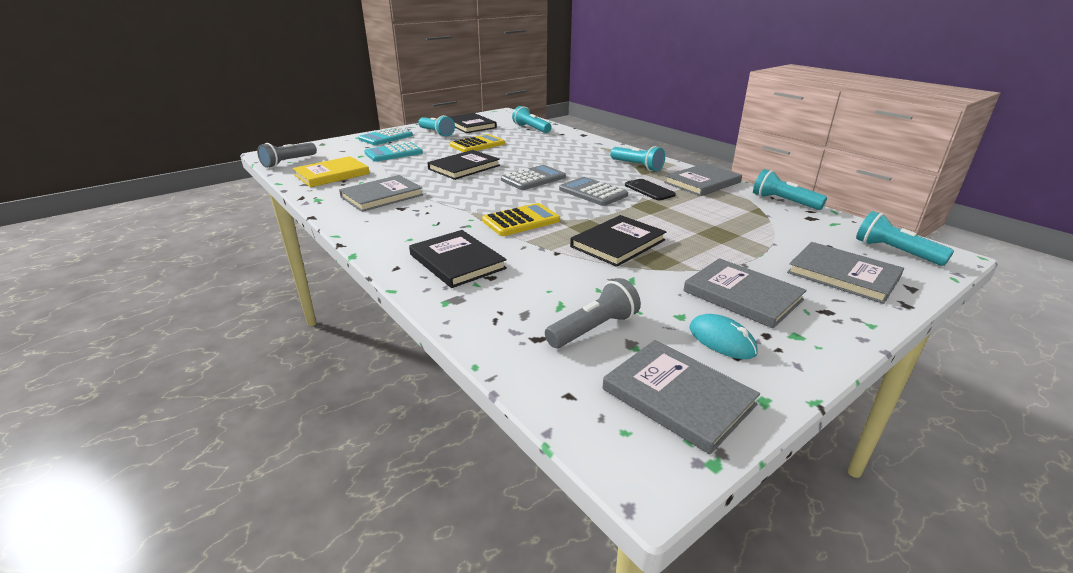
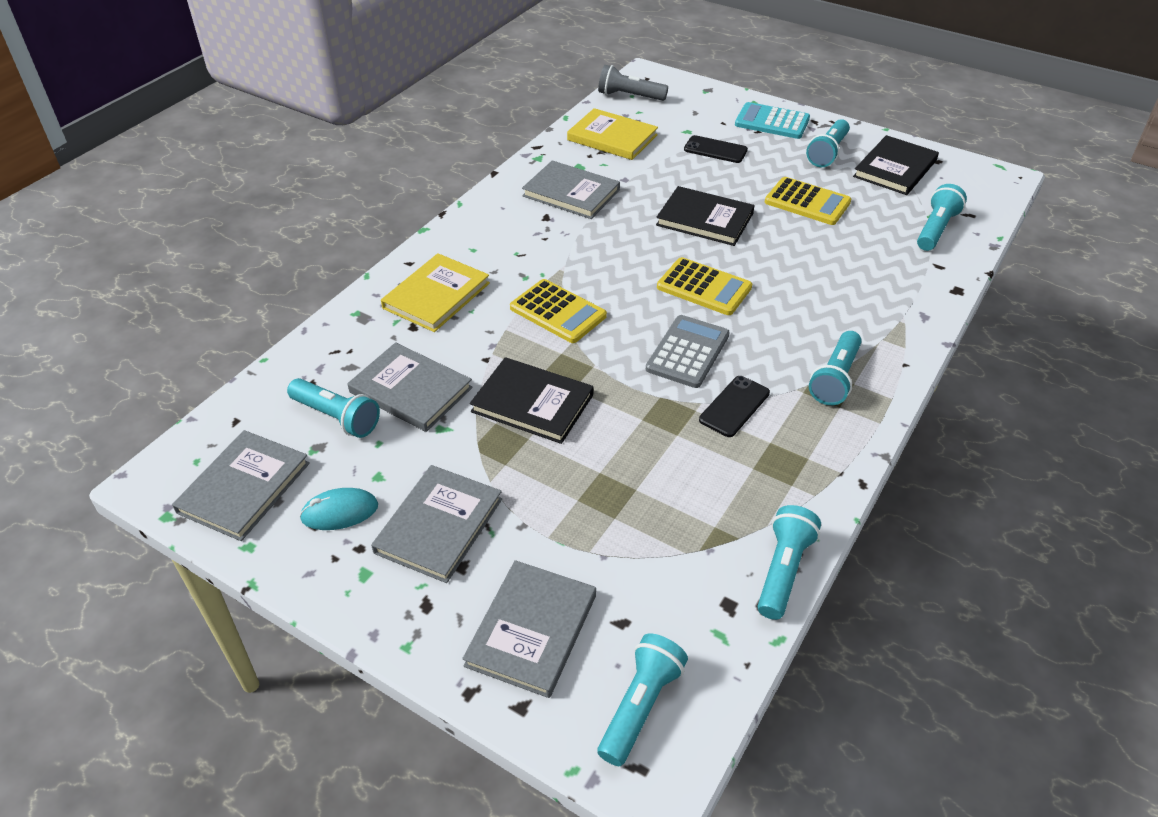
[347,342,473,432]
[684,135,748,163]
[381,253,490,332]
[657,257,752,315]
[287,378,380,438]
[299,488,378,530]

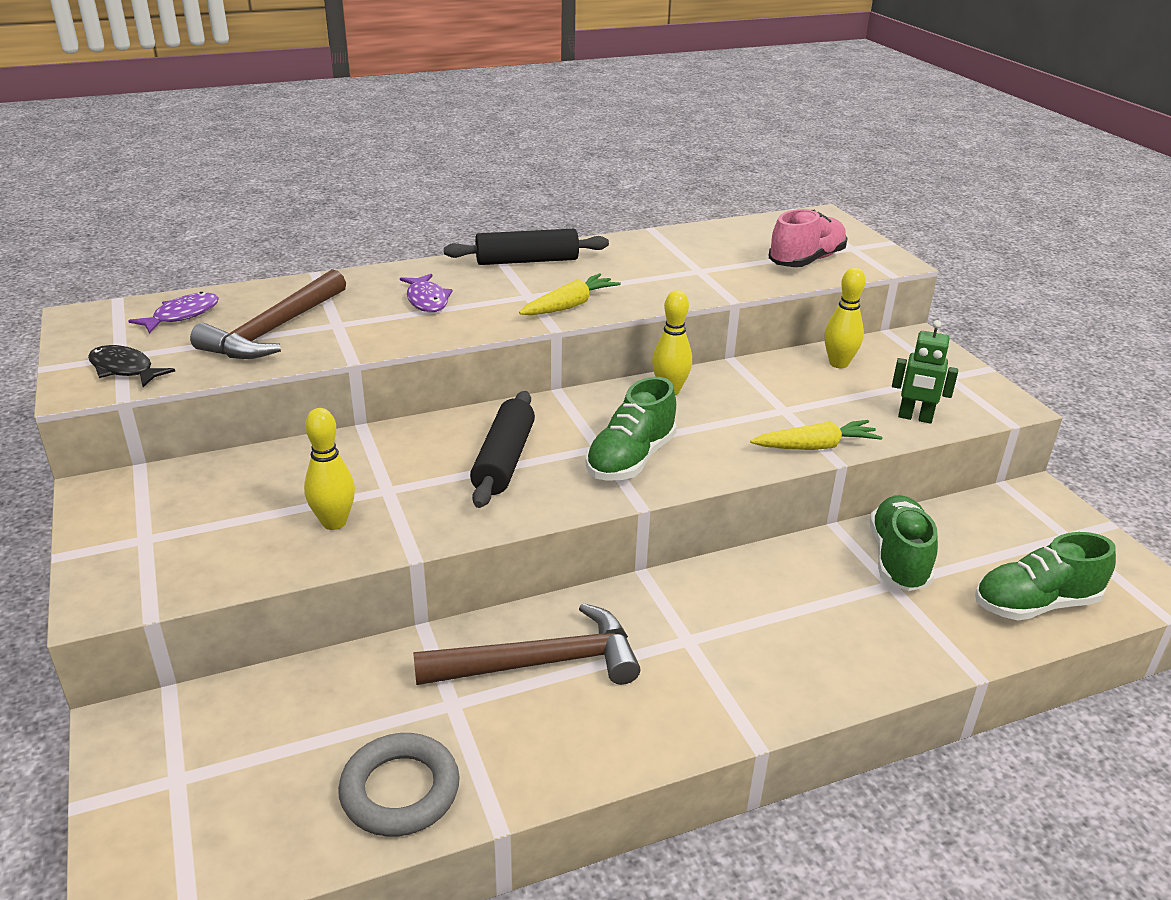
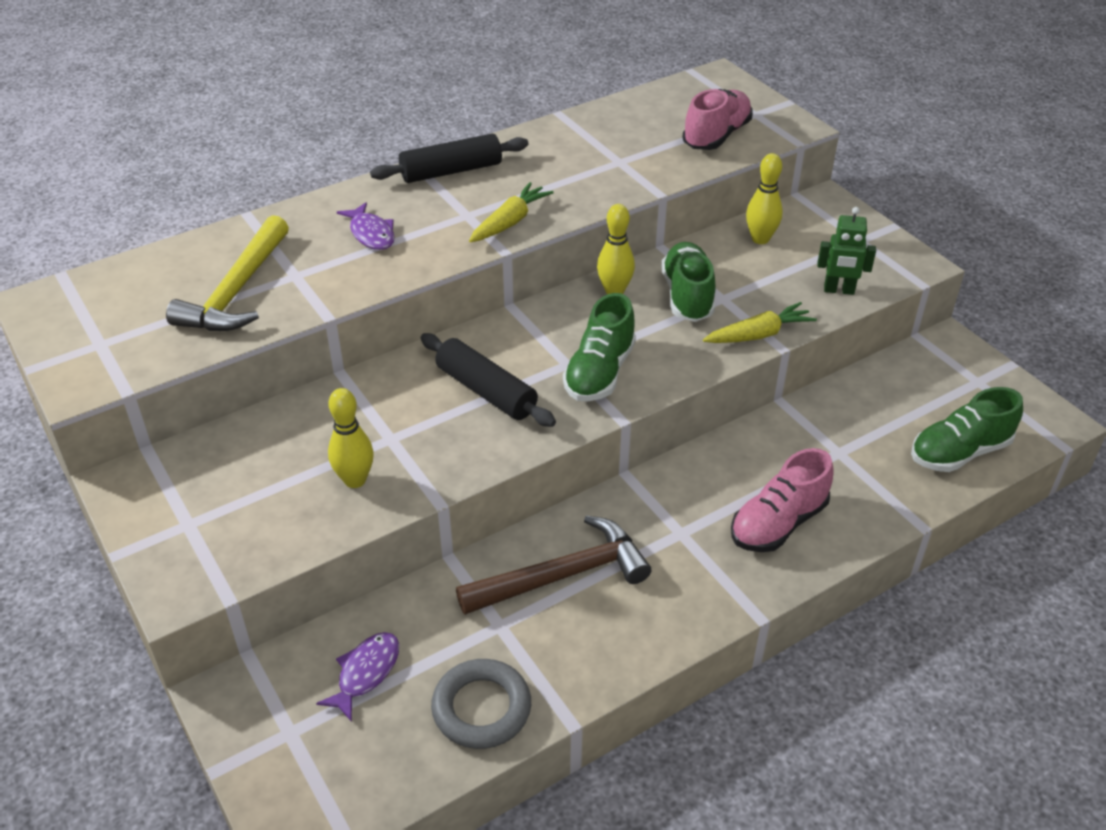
[88,345,175,387] (first image)
[731,448,834,552]
[316,632,399,722]
[661,242,716,322]
[166,215,289,331]
[420,333,556,427]

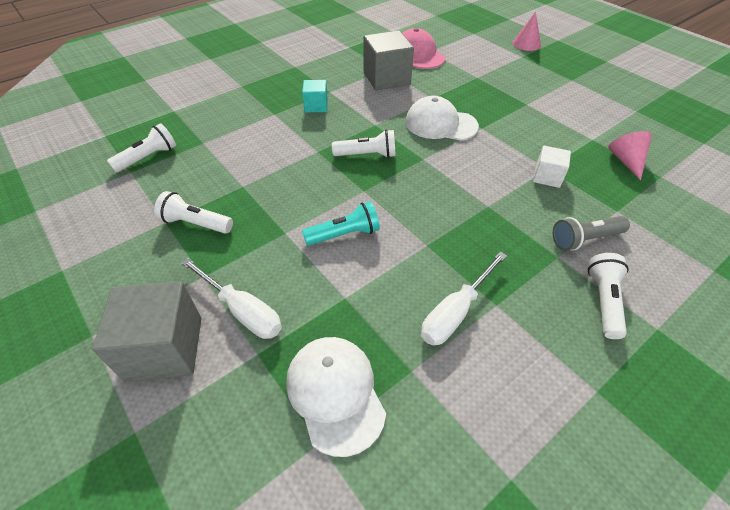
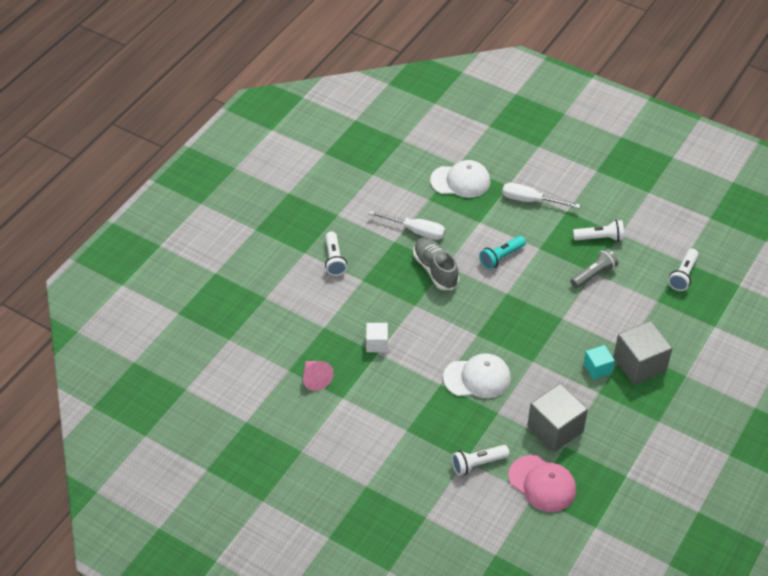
[513,12,541,51] (first image)
[413,237,459,290]
[613,321,672,385]
[452,445,509,476]
[571,249,618,288]
[430,160,491,198]
[369,210,445,240]

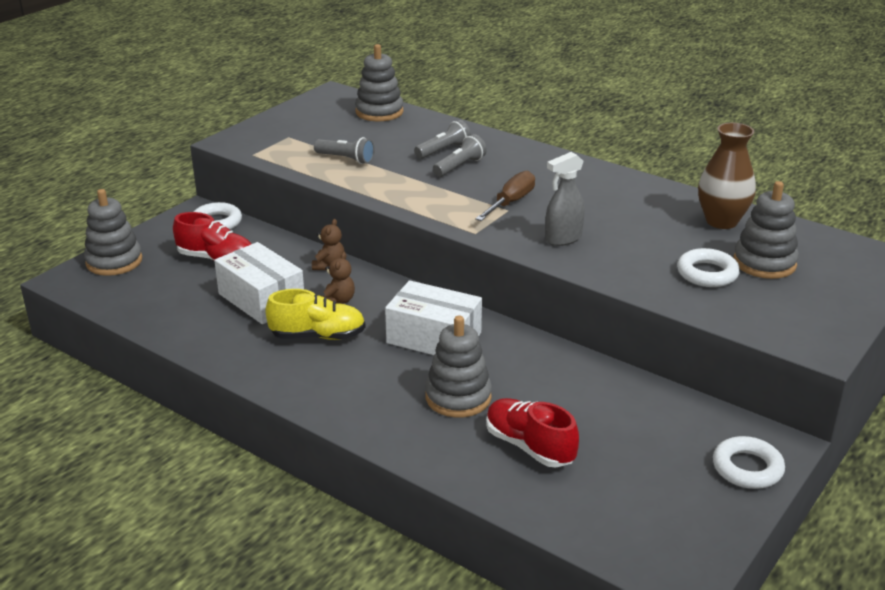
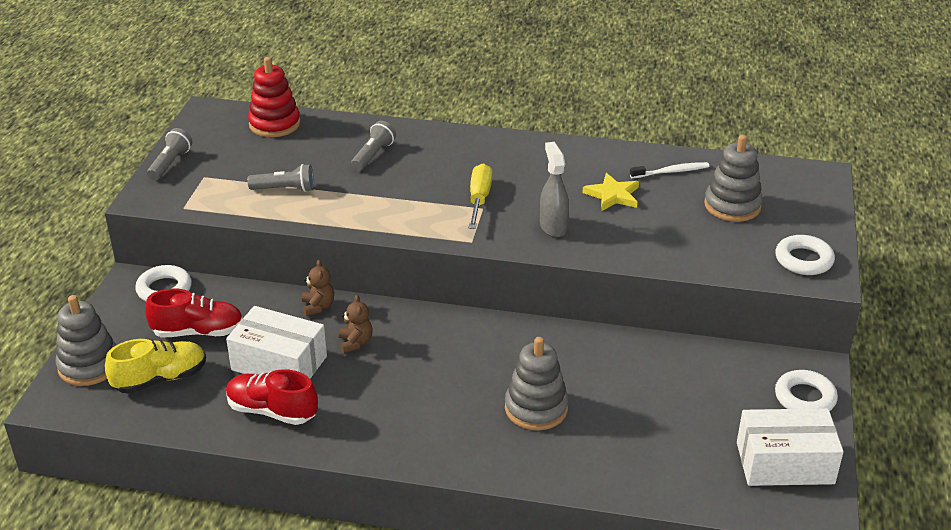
[583,173,639,211]
[105,339,206,394]
[737,408,844,486]
[147,128,192,180]
[226,369,318,425]
[775,235,835,275]
[630,162,709,178]
[248,57,301,137]
[469,163,492,229]
[540,142,569,237]

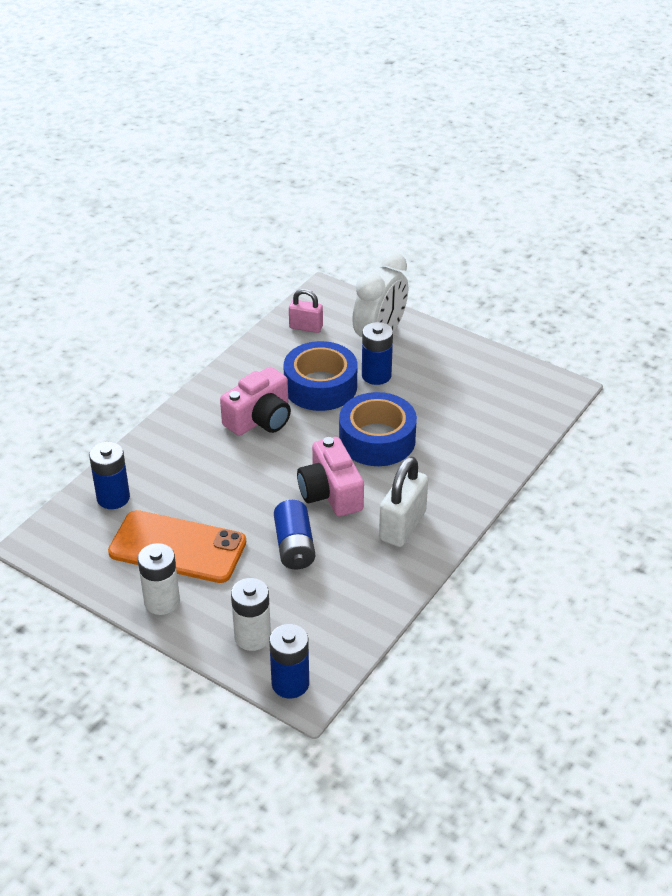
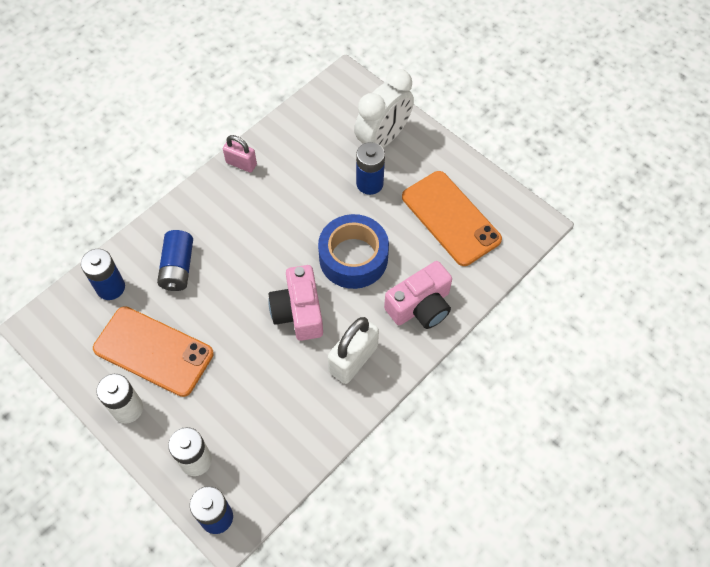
[284,341,358,411] (first image)
[402,171,502,266]
[384,261,452,329]
[157,230,193,291]
[223,135,257,172]

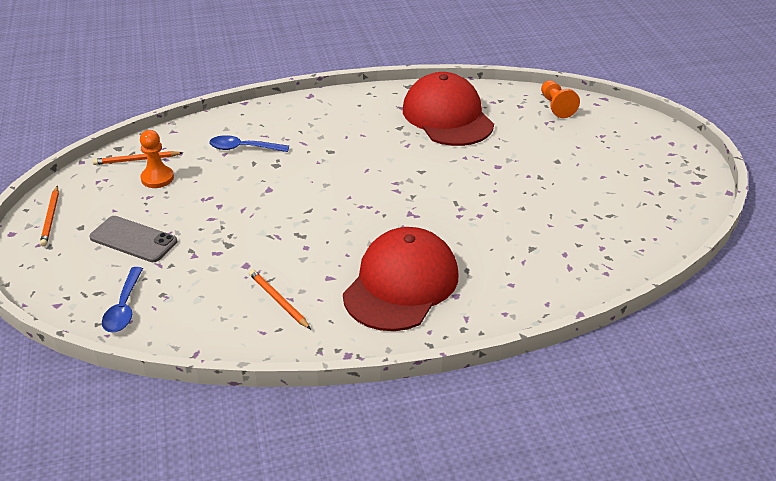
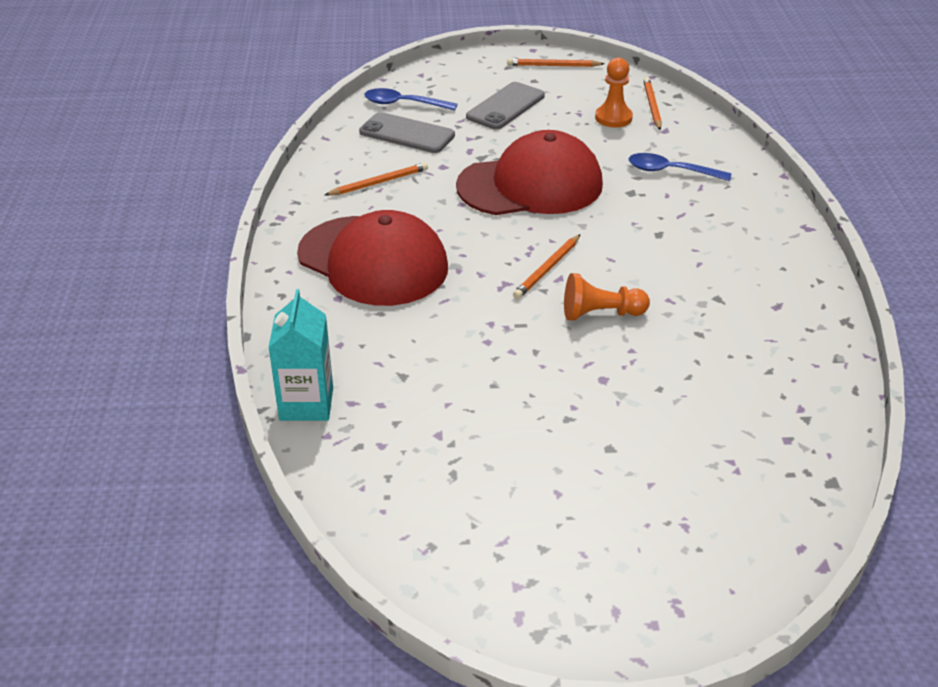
[268,289,333,421]
[359,112,455,153]
[513,234,581,299]
[456,130,603,215]
[564,273,650,321]
[628,153,732,181]

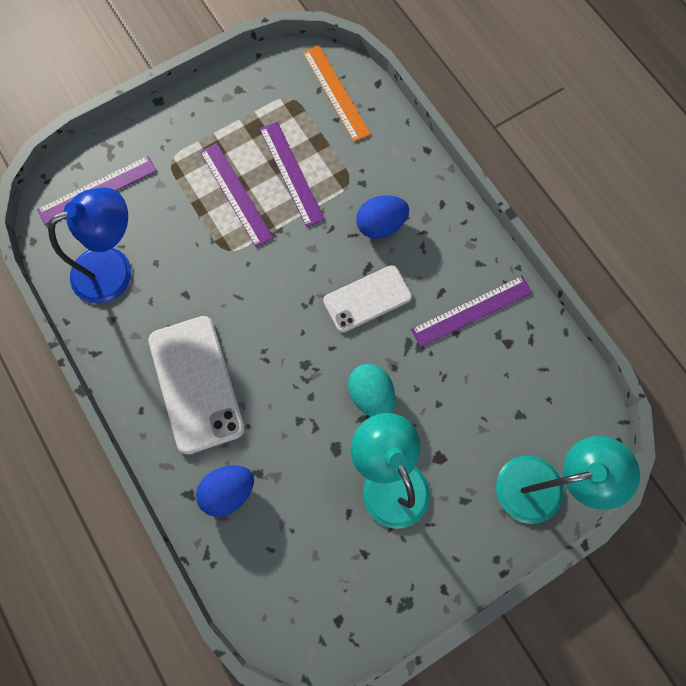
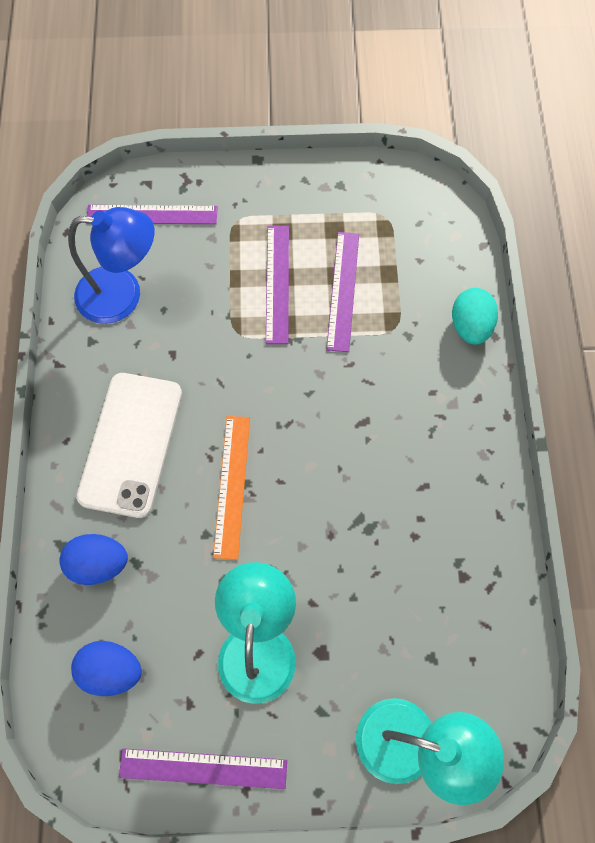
[323,265,412,333] (first image)
[213,416,250,560]
[452,288,498,344]
[71,641,142,696]
[119,748,287,789]

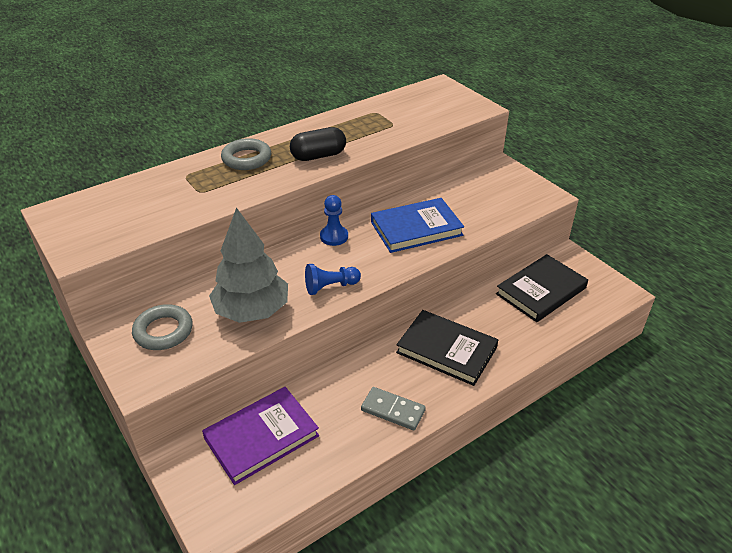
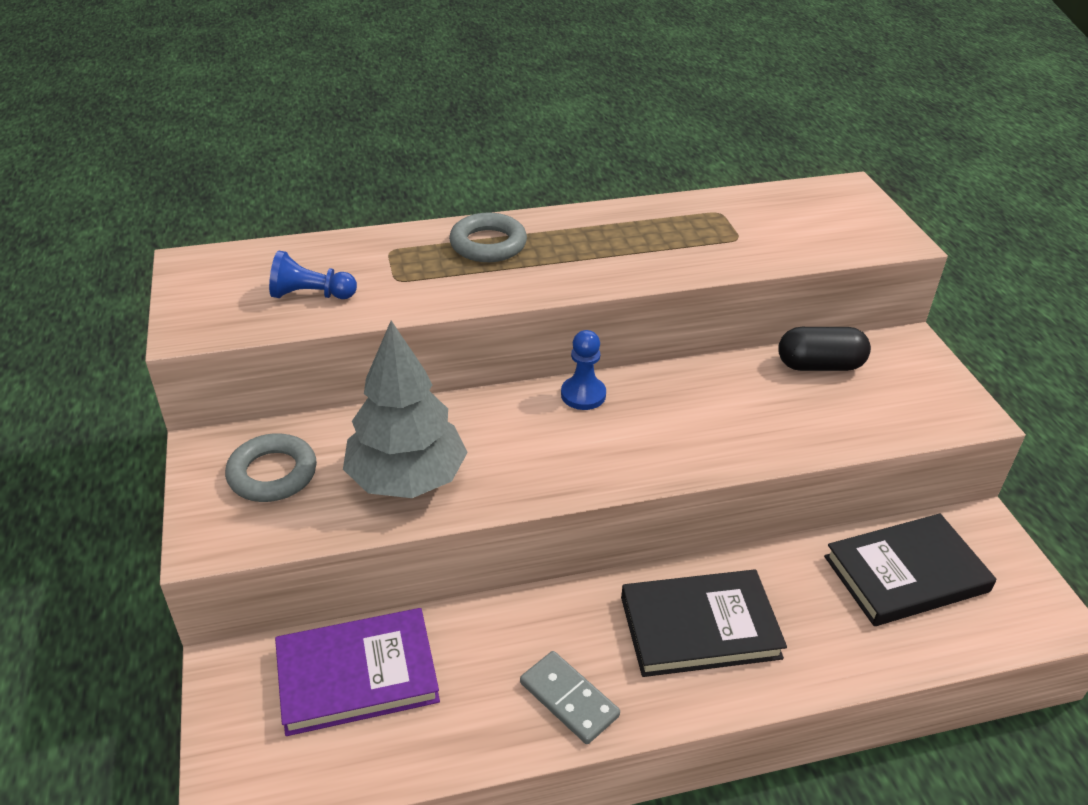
[371,198,464,253] (first image)
[778,327,871,371]
[269,250,357,299]
[621,570,787,677]

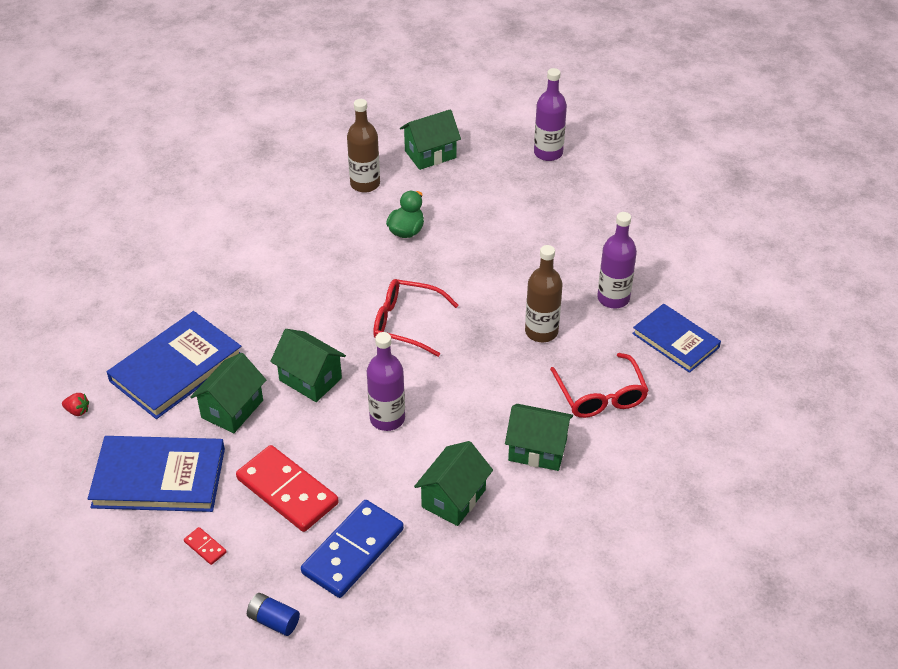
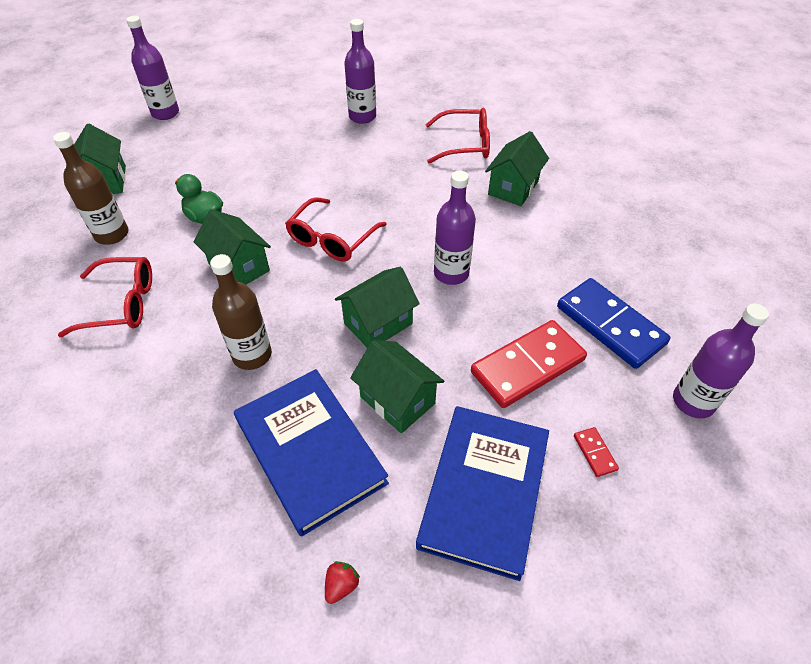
[632,304,721,373] (first image)
[58,257,152,337]
[194,209,271,285]
[210,254,272,370]
[673,303,769,419]
[574,427,619,477]

